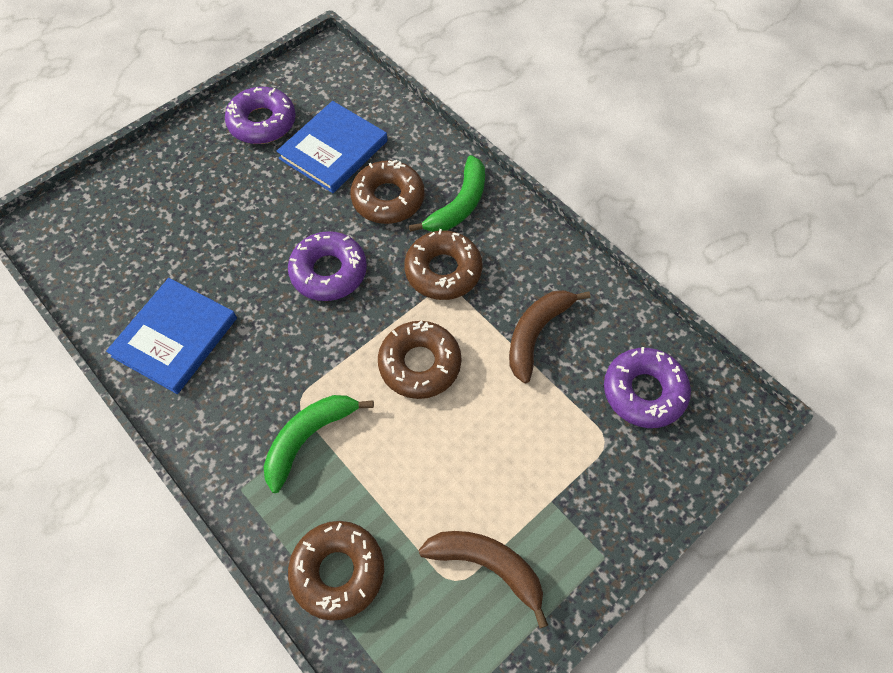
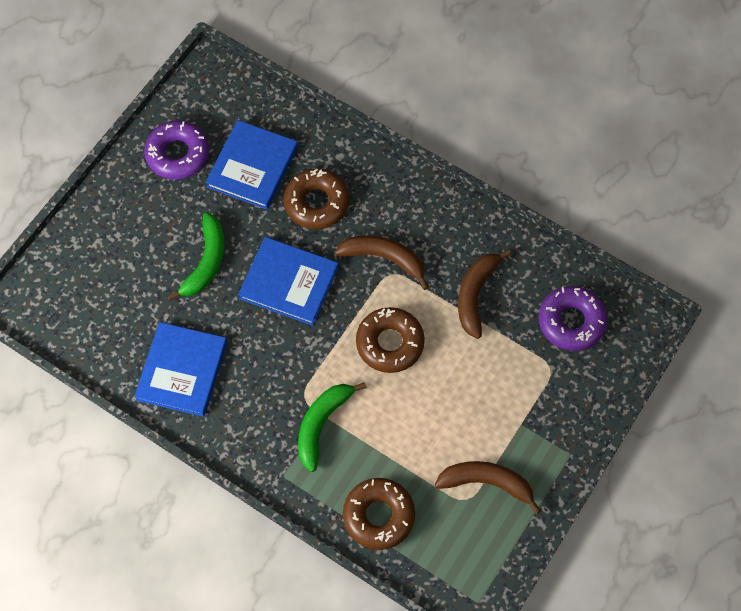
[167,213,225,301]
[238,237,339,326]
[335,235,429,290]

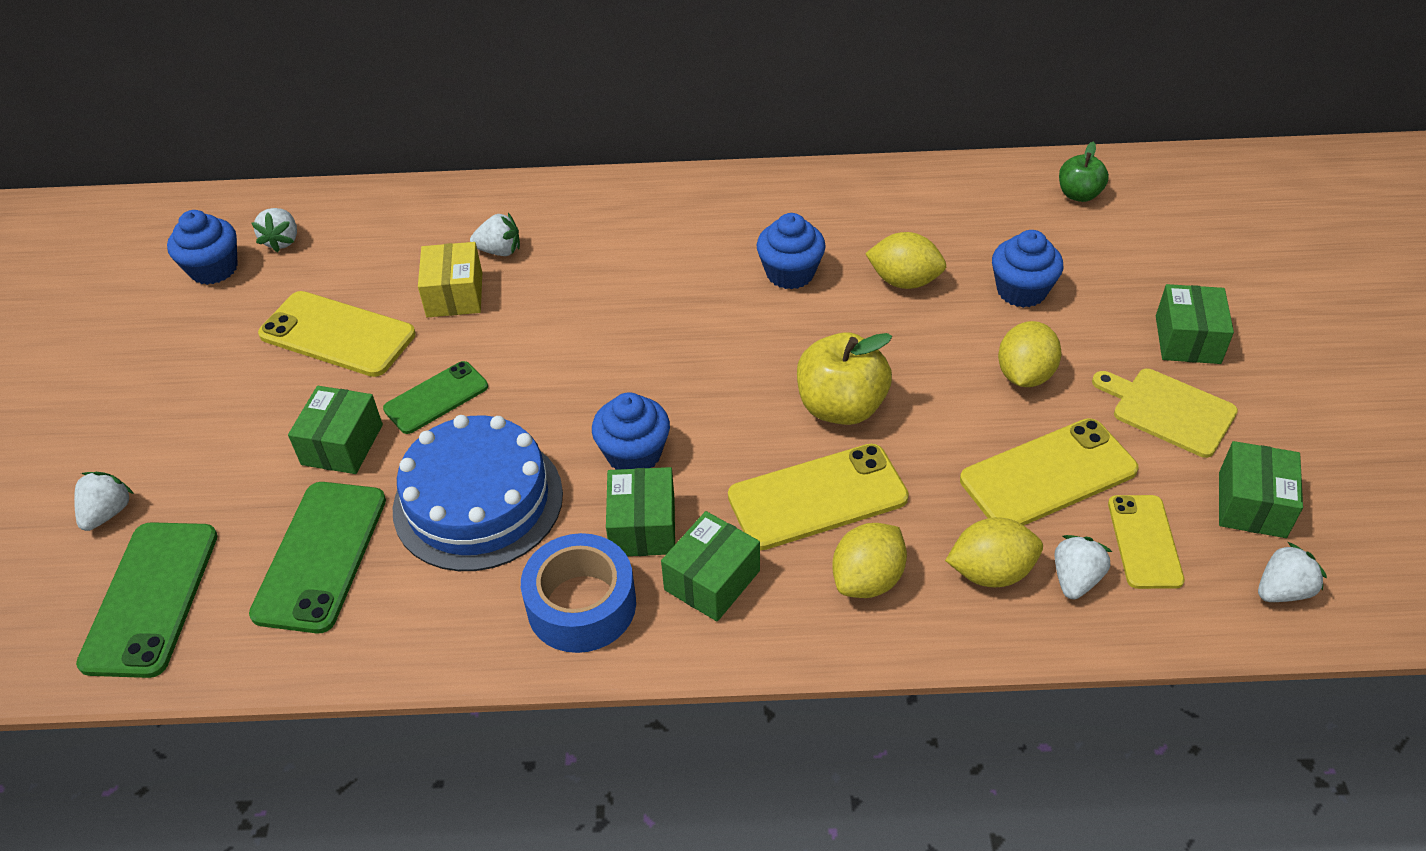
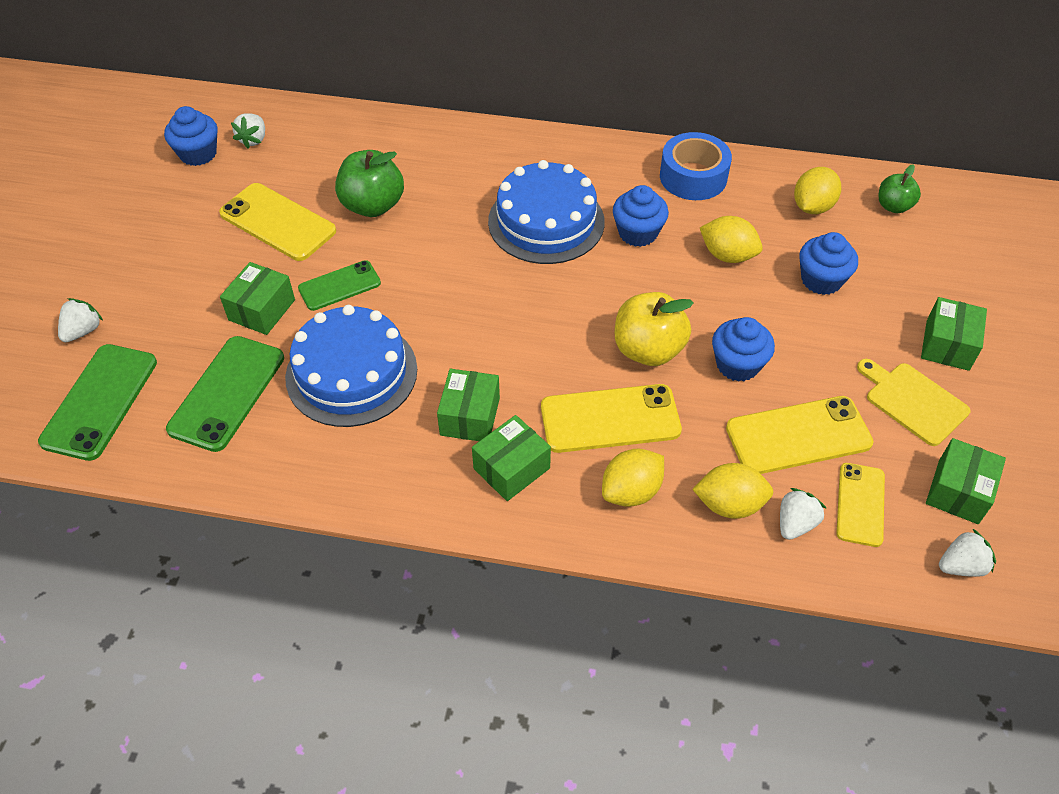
[470,213,520,256] (first image)
[488,160,605,264]
[660,132,732,200]
[712,317,775,382]
[794,167,841,214]
[335,150,404,217]

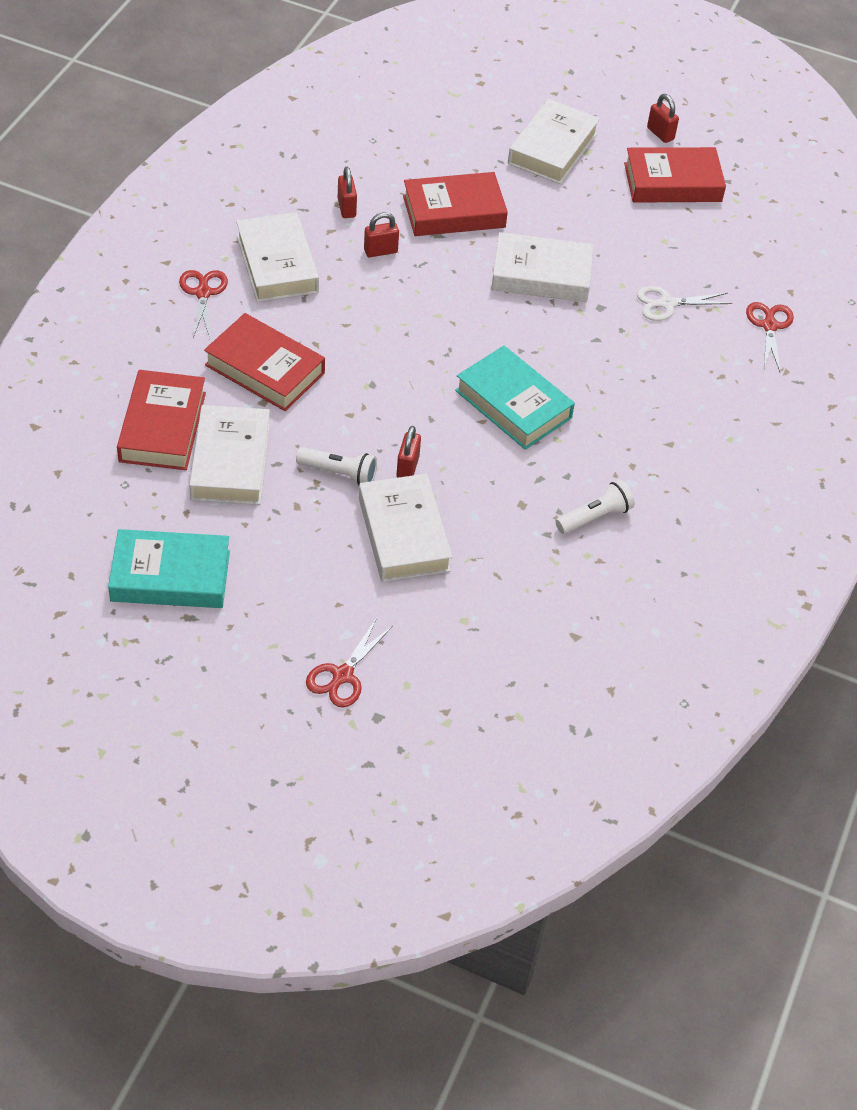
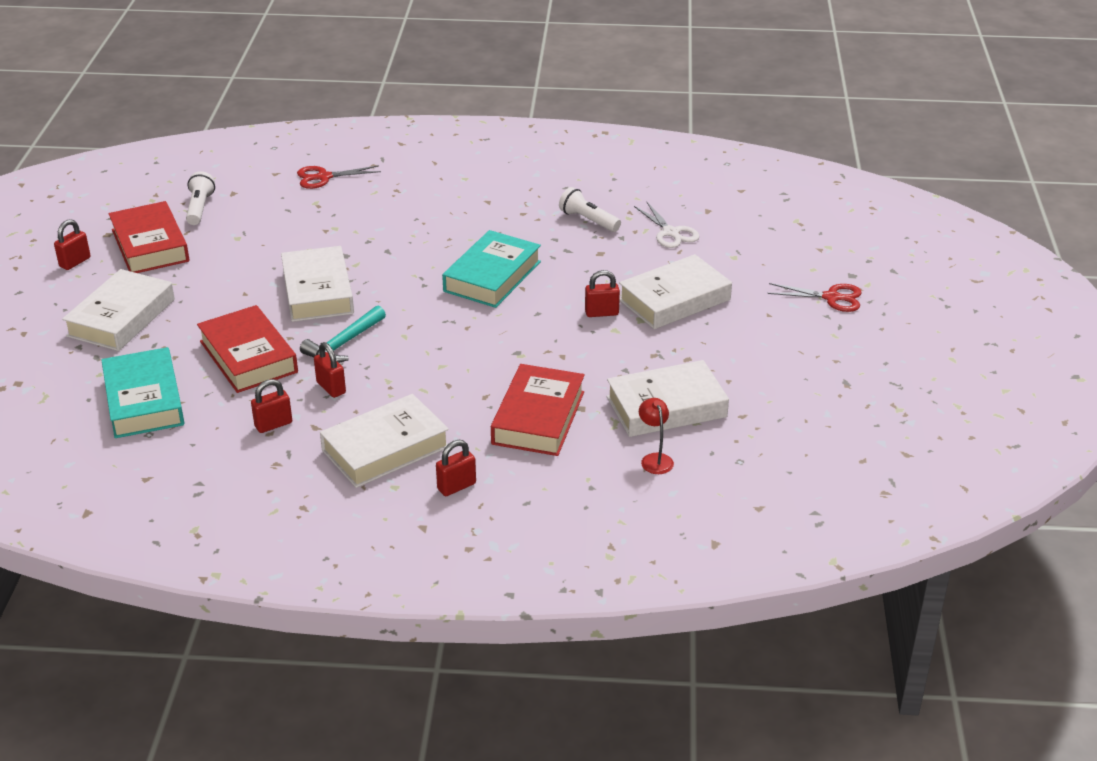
[300,306,386,363]
[101,347,184,438]
[186,171,215,225]
[634,202,699,248]
[639,398,674,474]
[436,440,476,496]
[62,269,175,351]

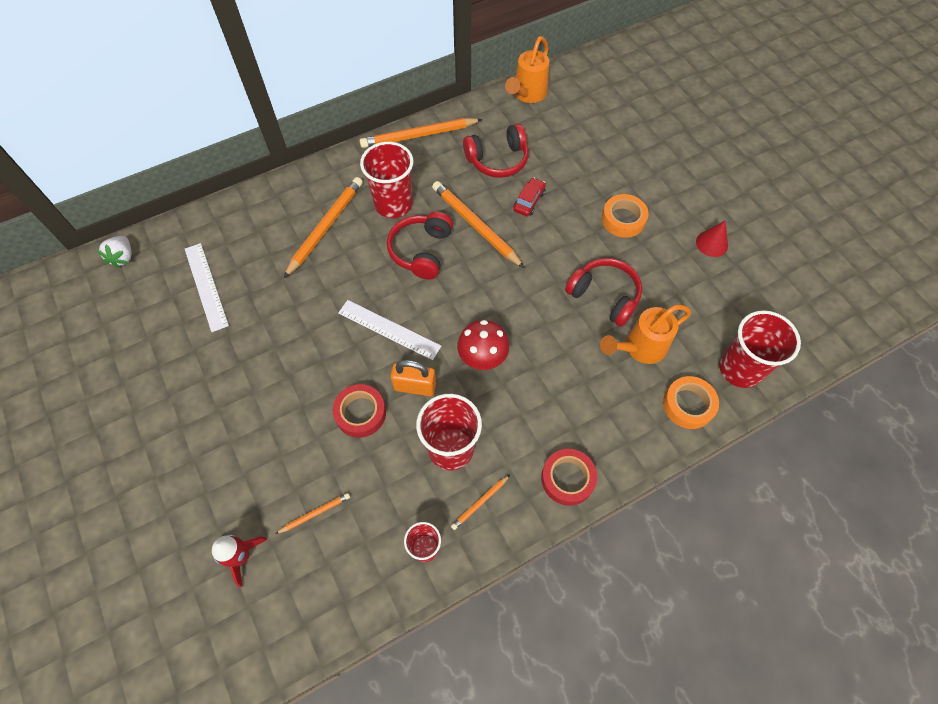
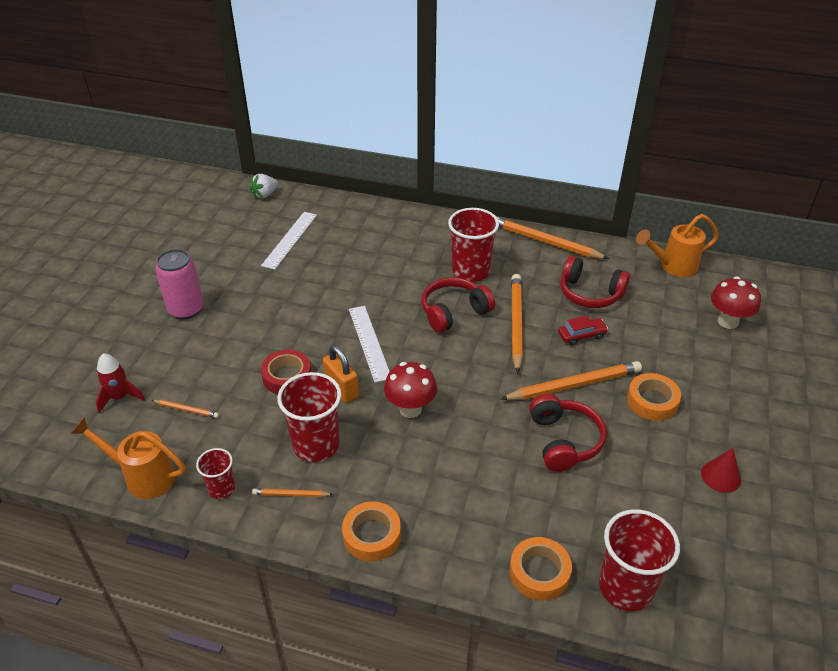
[155,249,204,319]
[711,276,761,329]
[501,361,642,400]
[70,417,186,499]
[342,502,401,561]

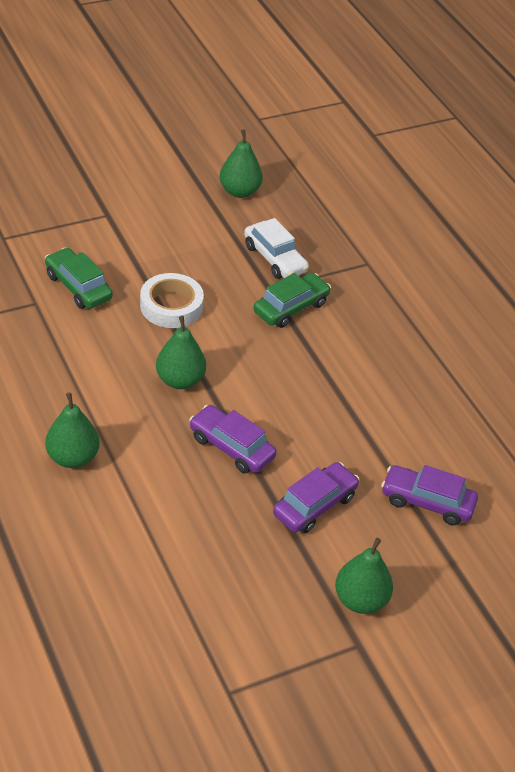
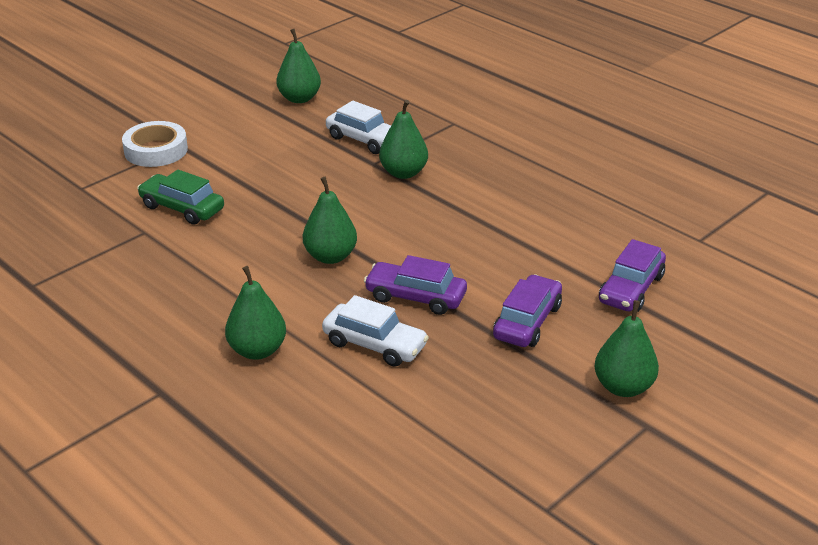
[322,295,429,367]
[122,121,188,167]
[379,100,428,179]
[599,239,666,312]

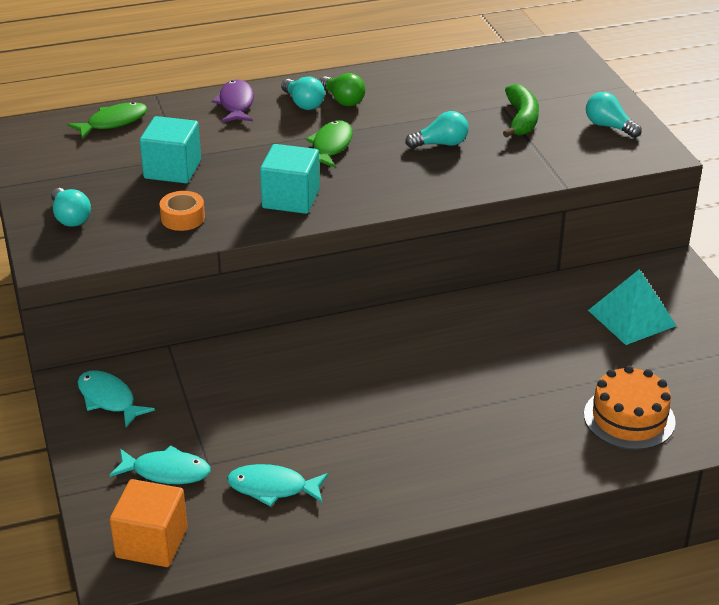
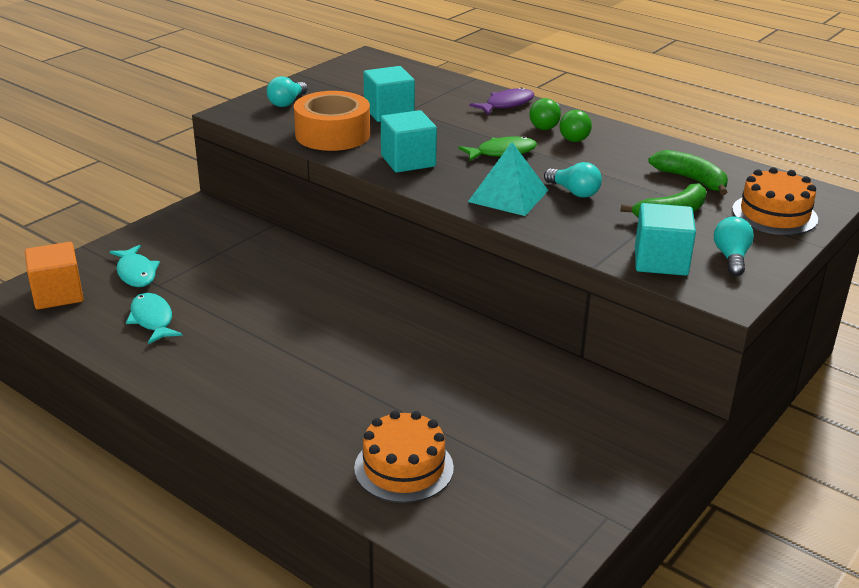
[67,102,147,139] (first image)
[78,370,155,427] (first image)
[635,203,696,276]
[648,150,728,195]
[732,167,818,235]
[468,142,548,216]
[529,98,561,130]
[294,91,370,151]

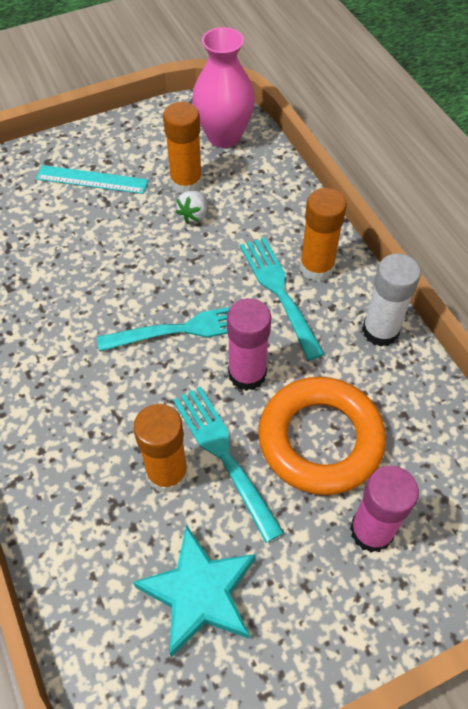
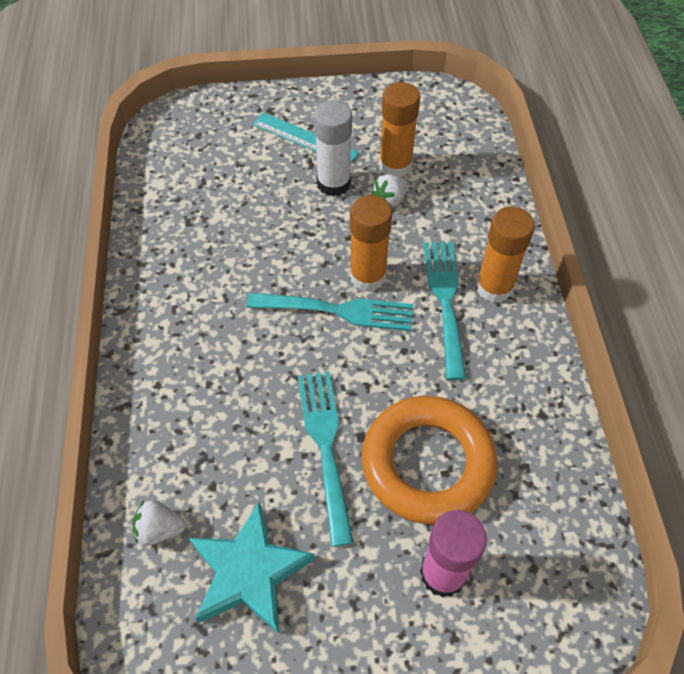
[192,27,255,148] (first image)
[227,298,271,391] (first image)
[132,500,186,545]
[349,195,392,292]
[314,100,352,196]

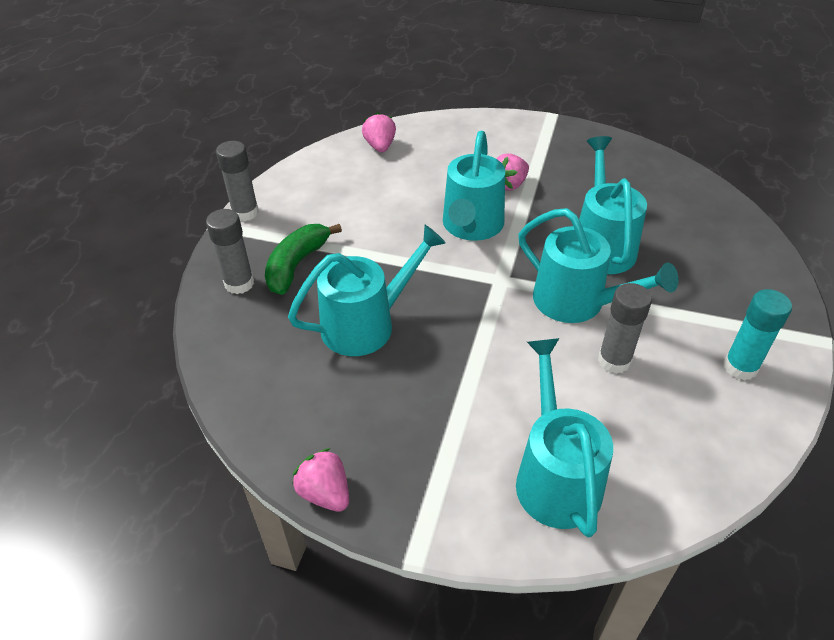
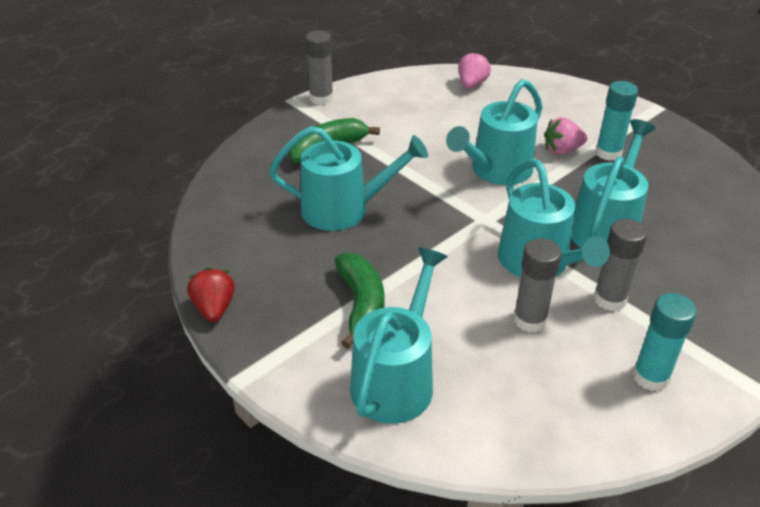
[334,252,385,349]
[595,81,638,161]
[594,219,648,311]
[187,267,235,322]

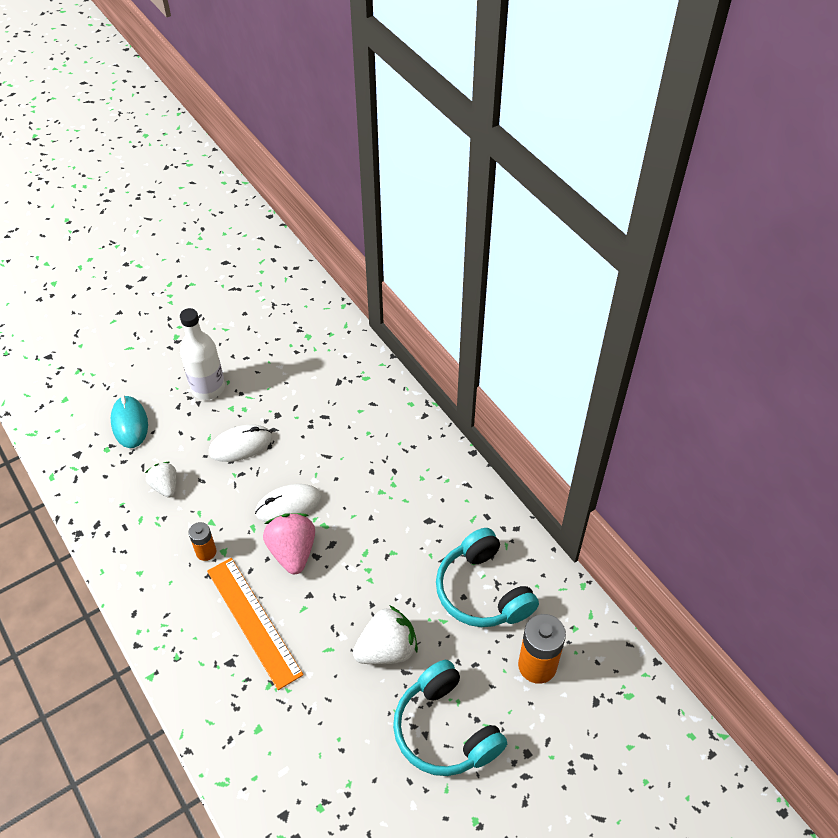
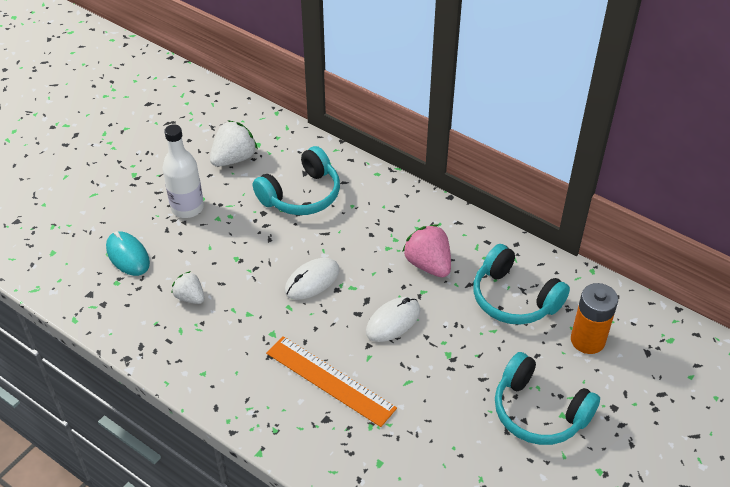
[189,522,216,561] (first image)
[253,146,340,215]
[366,297,420,342]
[402,224,451,278]
[210,120,258,167]

